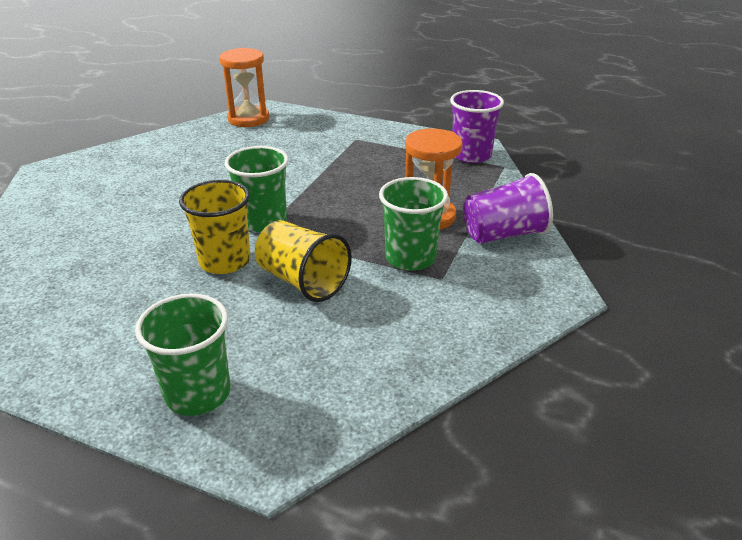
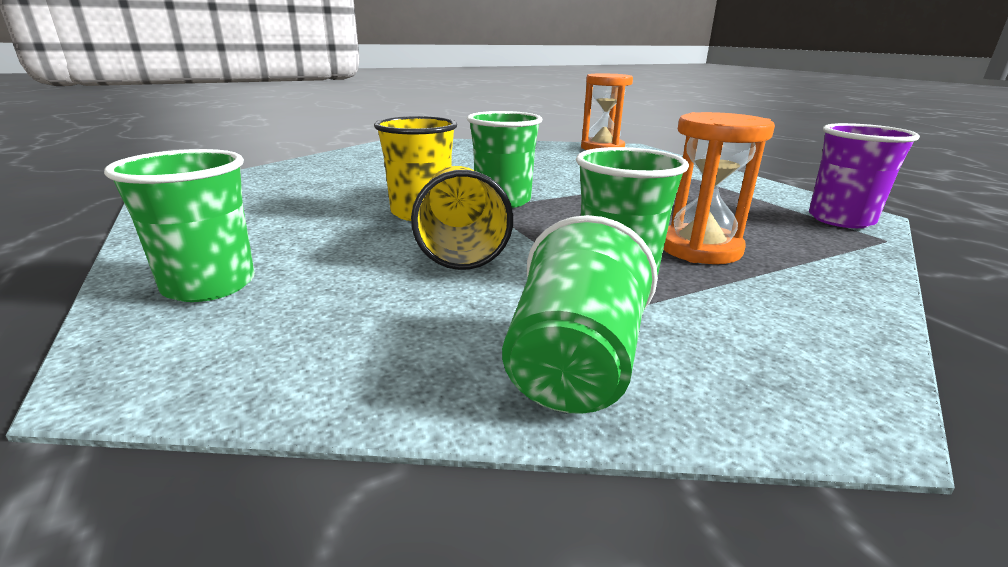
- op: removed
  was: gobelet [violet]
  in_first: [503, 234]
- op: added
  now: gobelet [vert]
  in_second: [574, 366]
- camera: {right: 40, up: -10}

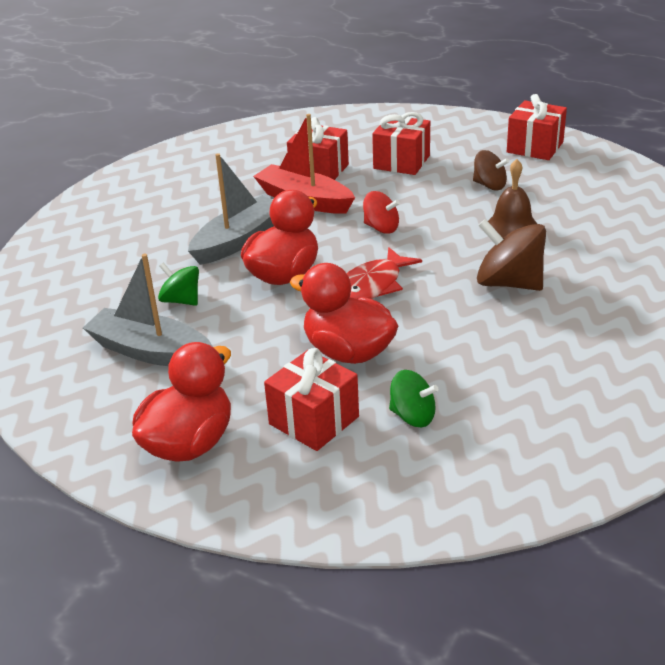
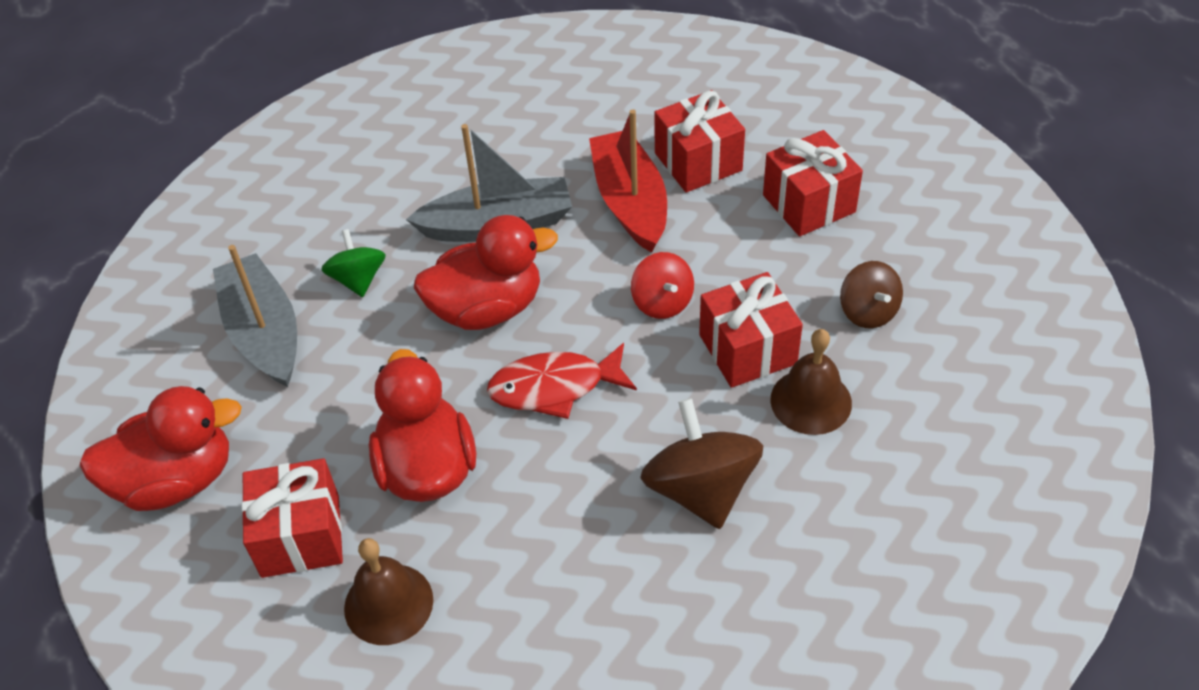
- op: moved
  was: cadeau [rouge]
  in_first: [535, 147]
  in_second: [748, 349]
- op: replaced
  was: toupie [vert]
  now: cloche [marron]
  in_first: [412, 416]
  in_second: [388, 603]
- camera: {right: 40, up: 15}

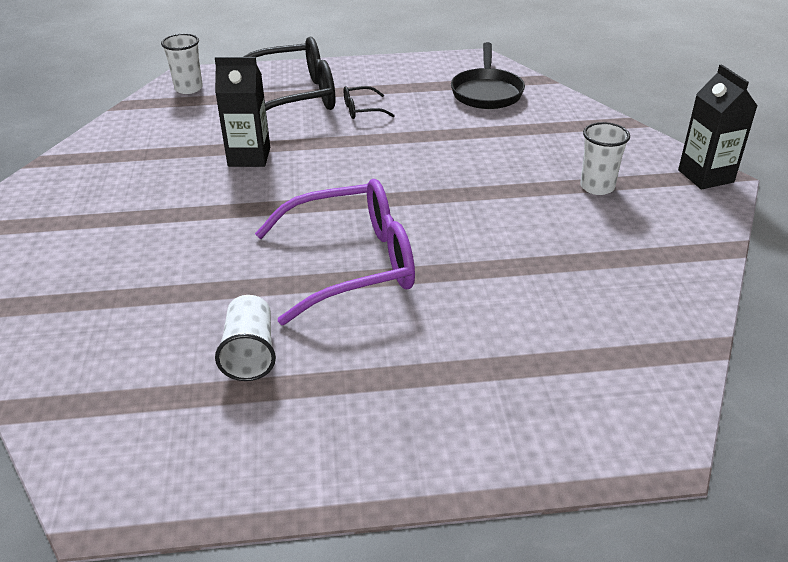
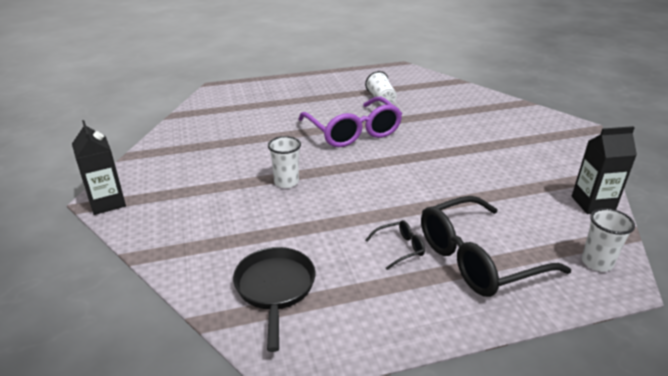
- op: moved
  was: brique de lait [noir]
  in_first: [249, 157]
  in_second: [592, 204]
- op: moved
  was: gobelet [blanc]
  in_first: [597, 187]
  in_second: [286, 182]
- op: turned
  was: lunettes [violet]
  in_first: [350, 264]
  in_second: [352, 131]
  clockwise: -90
- camera: {right: 170, up: -5}

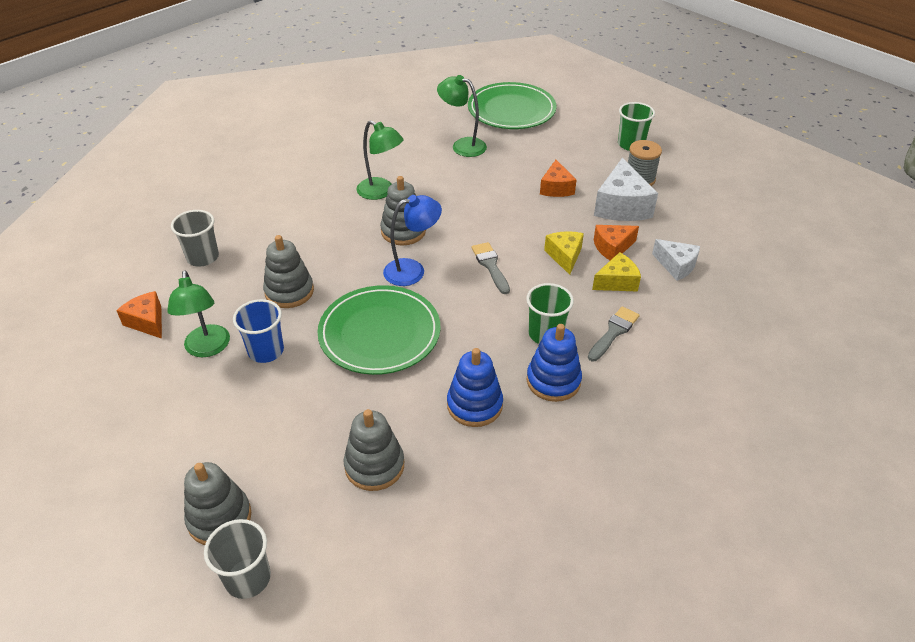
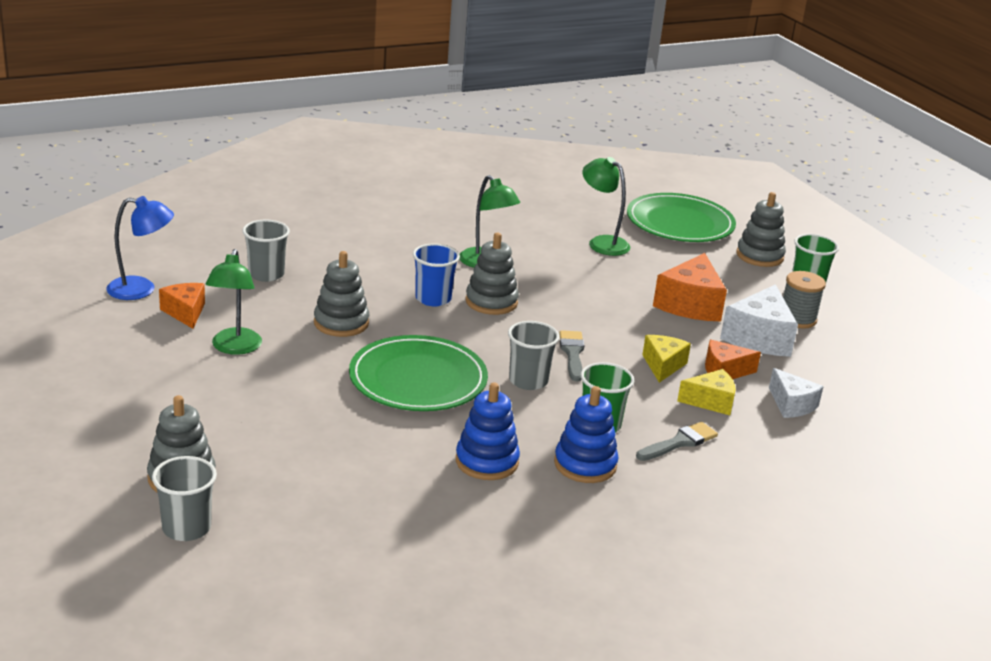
- op: added
  now: gobelet [gris]
  in_second: [528, 381]
- op: moved
  was: gobelet [bleu]
  in_first: [266, 351]
  in_second: [433, 299]
- op: moved
  was: jouet à empiler [gris]
  in_first: [374, 466]
  in_second: [759, 256]
- op: moved
  was: lampe [bleu]
  in_first: [412, 270]
  in_second: [141, 289]
- op: resized
  was: fromage [orange]
  in_first: [556, 188]
  in_second: [690, 304]
  ratio: 1.63
- camera: {right: 15, up: -15}

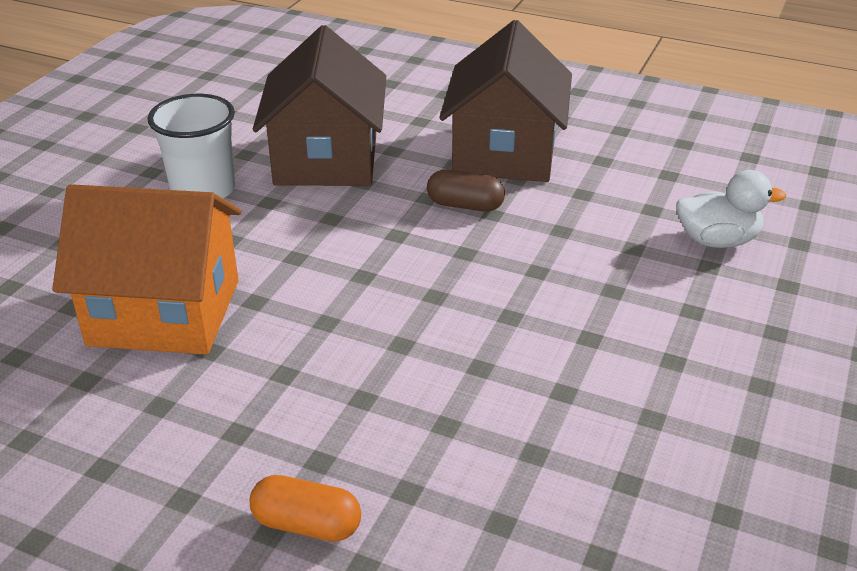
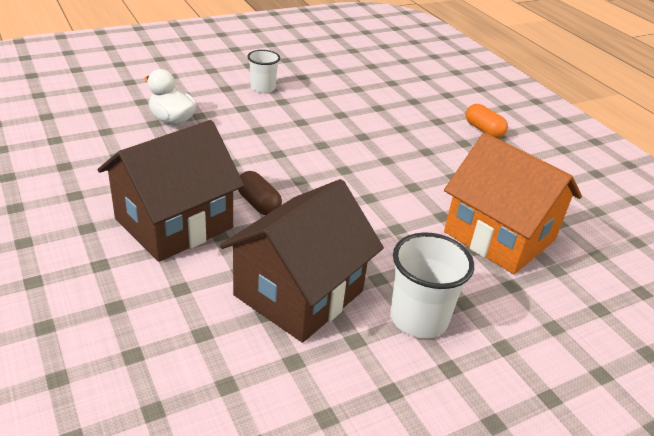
- op: added
  now: gobelet [blanc]
  in_second: [263, 88]
- camera: {right: -145, up: 0}

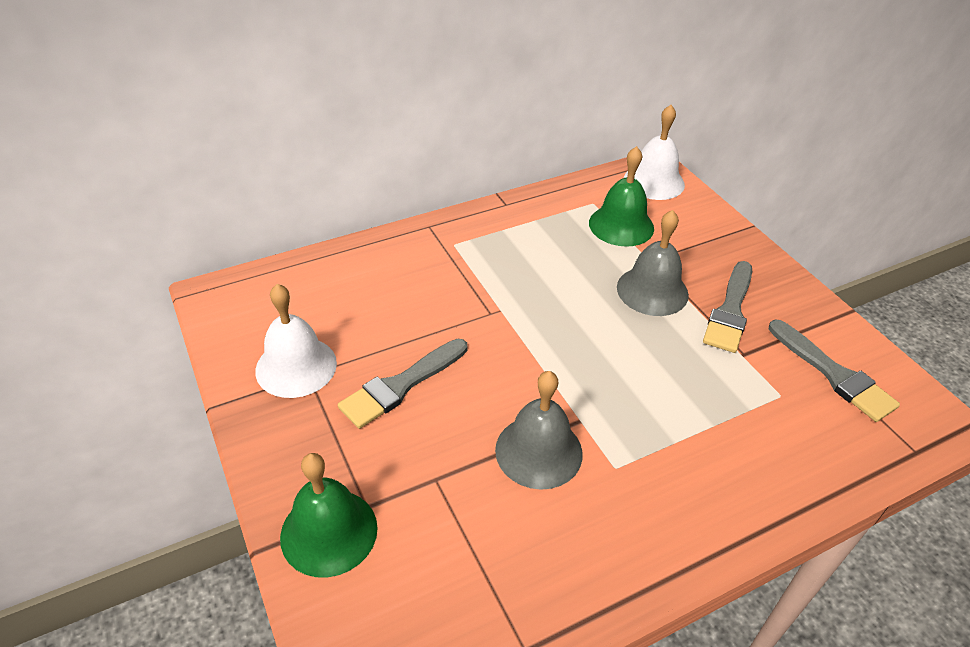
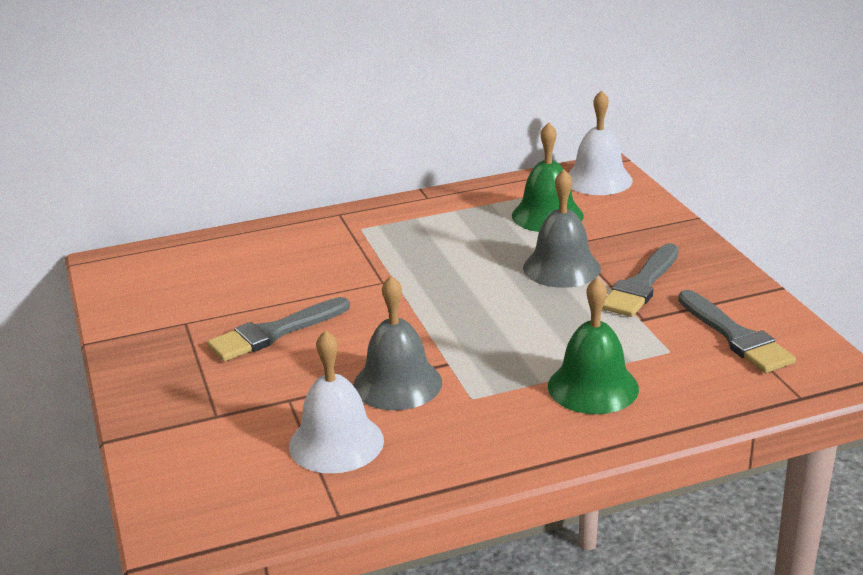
- op: moved
  was: cloche [blanc]
  in_first: [296, 366]
  in_second: [336, 443]
- op: moved
  was: cloche [vert]
  in_first: [329, 532]
  in_second: [593, 387]
- camera: {right: 10, up: -15}

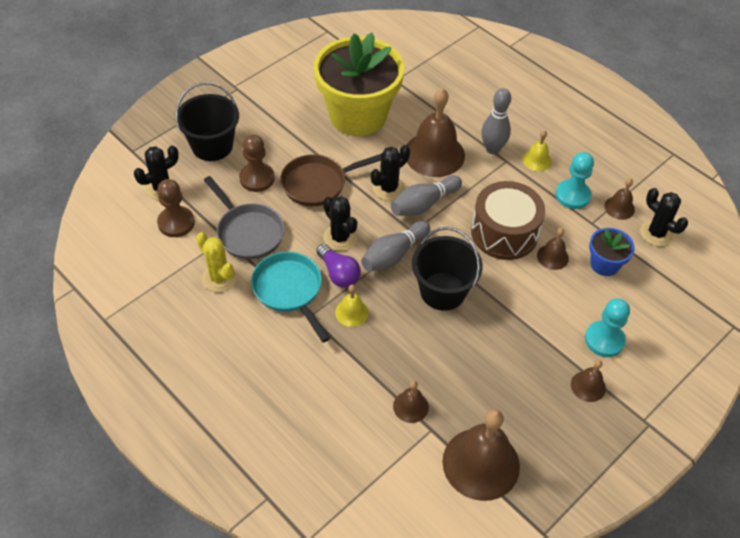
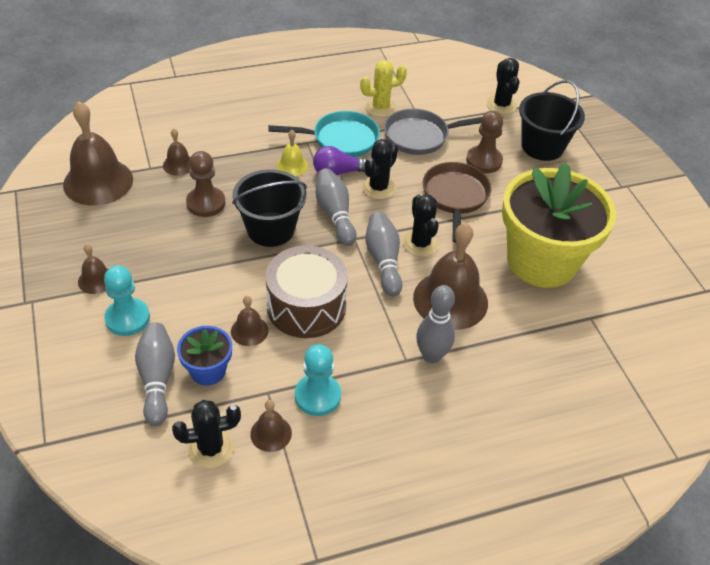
- op: removed
  was: cloche [jaune]
  in_first: [537, 160]
- op: added
  now: quille [gris]
  in_second: [157, 379]
- op: moved
  was: pion [marron]
  in_first: [176, 223]
  in_second: [206, 203]
- op: turned
  was: cactus [noir]
  in_first: [340, 237]
  in_second: [378, 188]
  clockwise: -45
- camera: {right: 115, up: -5}

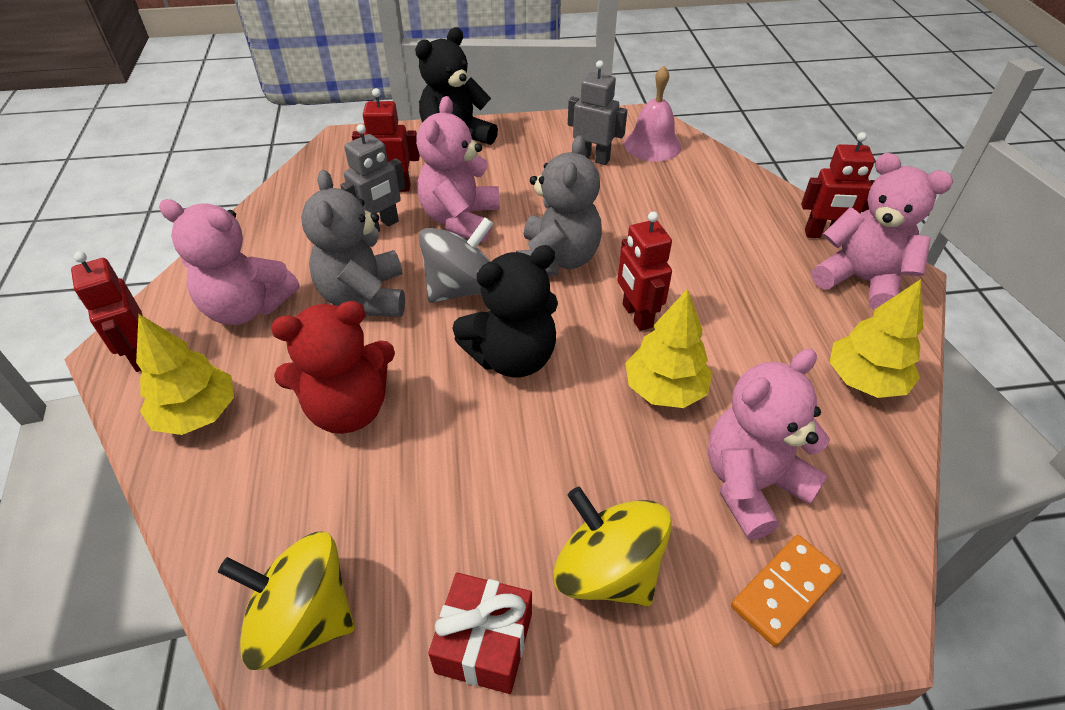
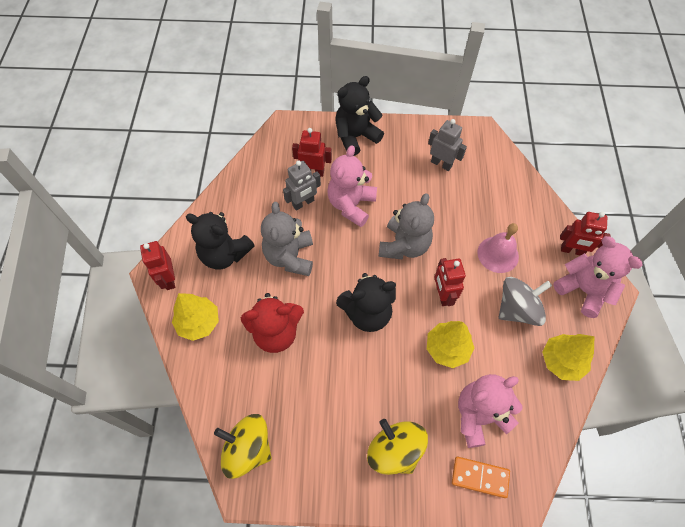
- op: removed
  was: cadeau [rouge]
  in_first: [484, 642]
- op: moved
  was: toupie [gris]
  in_first: [462, 288]
  in_second: [517, 309]
- op: moved
  was: cloche [rose]
  in_first: [652, 145]
  in_second: [498, 254]
- op: recoloured
  was: ours en peluche [rose]
  now: ours en peluche [noir]
  in_first: [247, 308]
  in_second: [225, 254]
- op: turned
  was: domino [orange]
  in_first: [785, 591]
  in_second: [480, 477]
  clockwise: 45
- camera: {right: 10, up: 15}

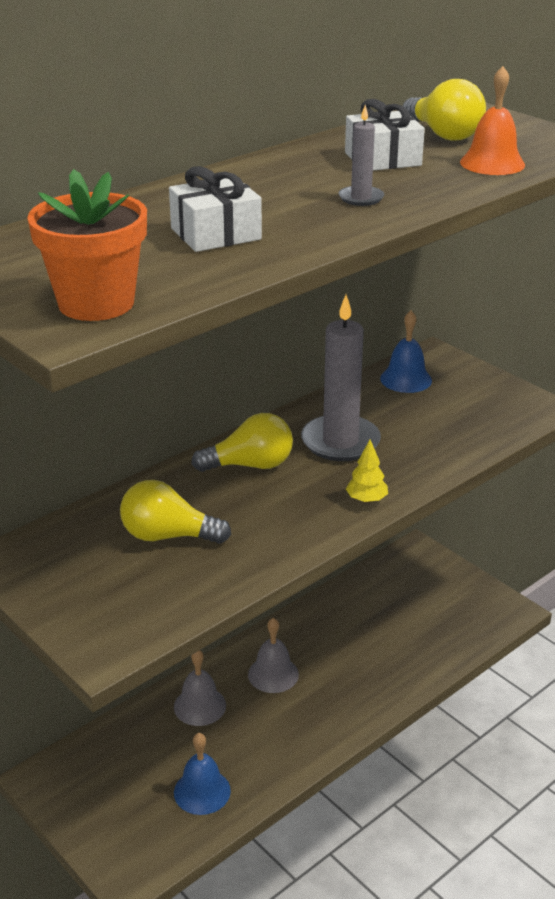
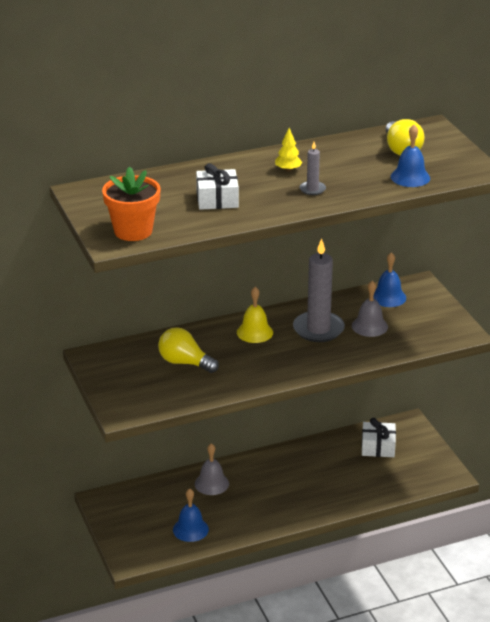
- op: moved
  was: cloche [gris]
  in_first: [273, 674]
  in_second: [369, 326]
- op: moved
  was: cadeau [blanc]
  in_first: [382, 159]
  in_second: [378, 447]
- op: moved
  was: arbre [jaune]
  in_first: [366, 500]
  in_second: [288, 170]
- op: replaced
  was: ampoule [jaune]
  now: cloche [jaune]
  in_first: [250, 465]
  in_second: [255, 332]
- op: recoloured
  was: cloche [orange]
  now: cloche [bleu]
  in_first: [492, 163]
  in_second: [410, 177]
- camera: {right: 20, up: 0}

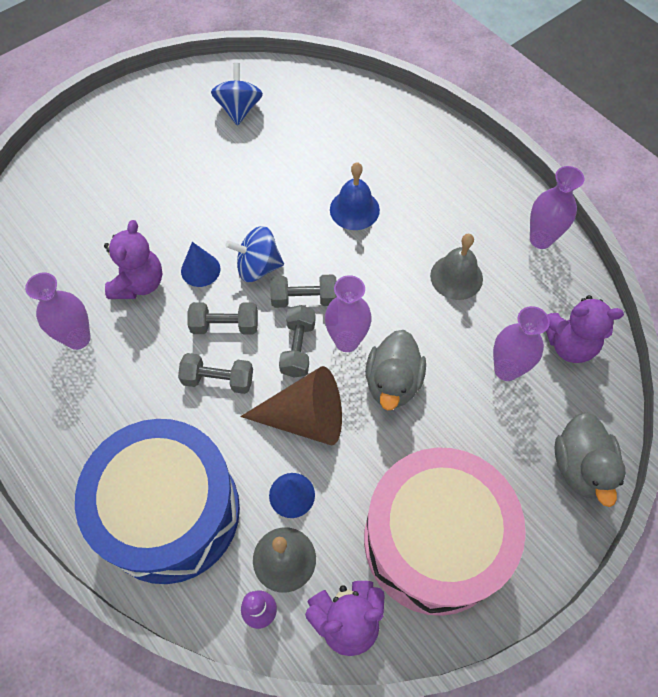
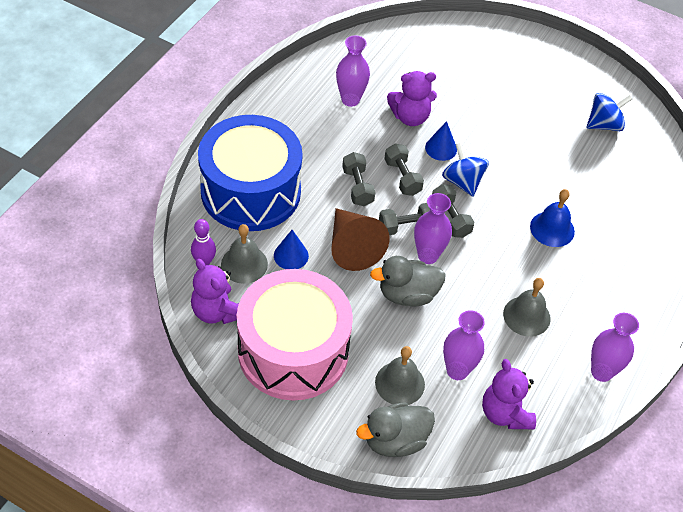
- op: added
  now: cloche [gris]
  in_second: [400, 383]
- camera: {right: 65, up: -10}

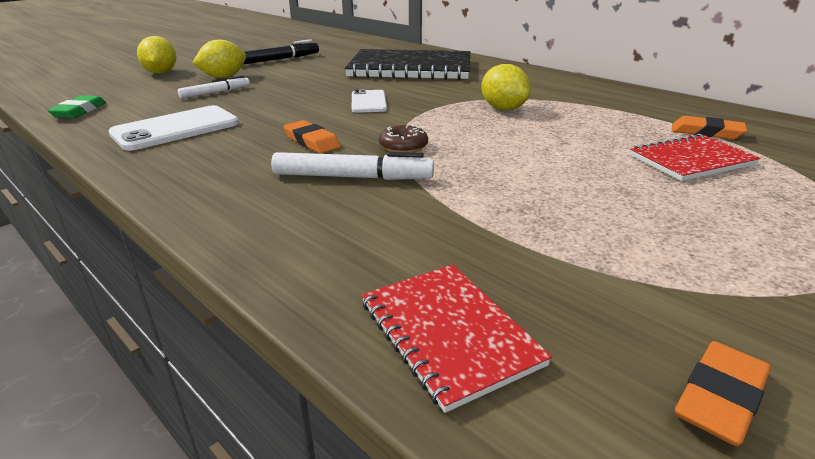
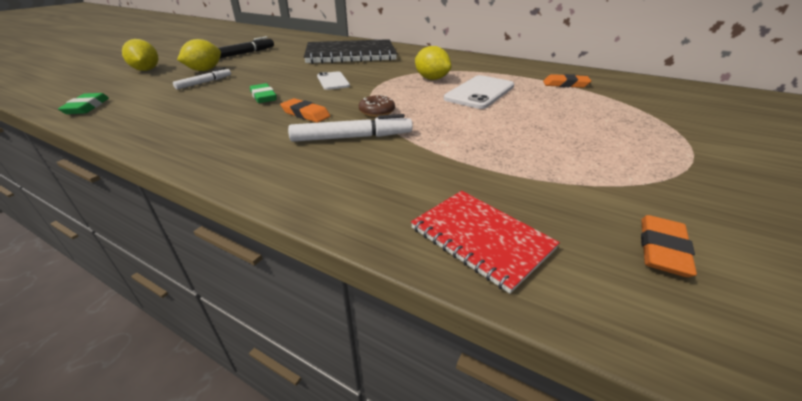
- op: removed
  was: carnet [rouge]
  in_first: [691, 160]
- op: added
  now: gomme [vert]
  in_second: [263, 97]
- op: moved
  was: téléphone [blanc]
  in_first: [176, 129]
  in_second: [480, 92]
- camera: {right: -15, up: 5}

